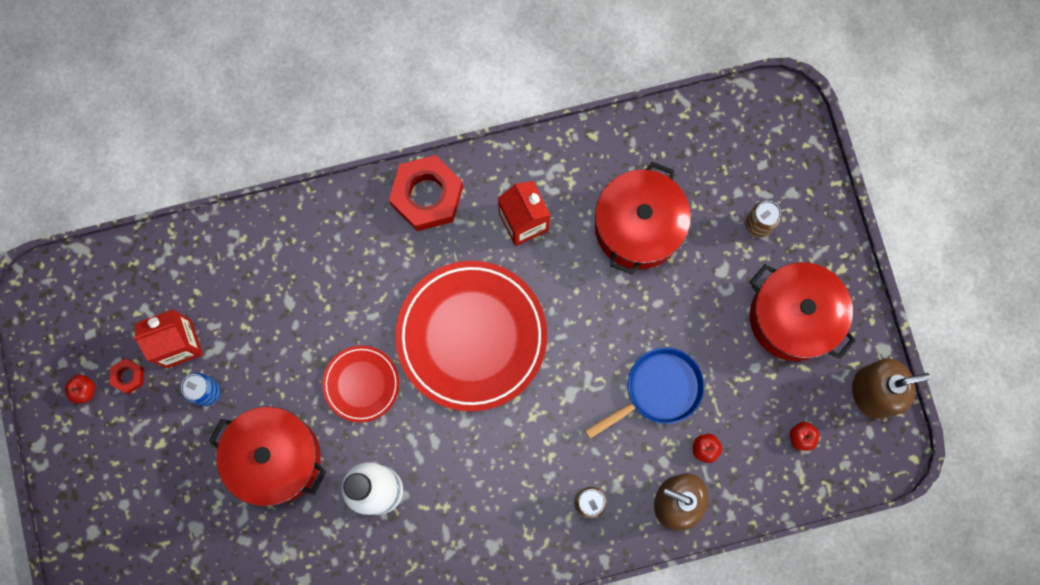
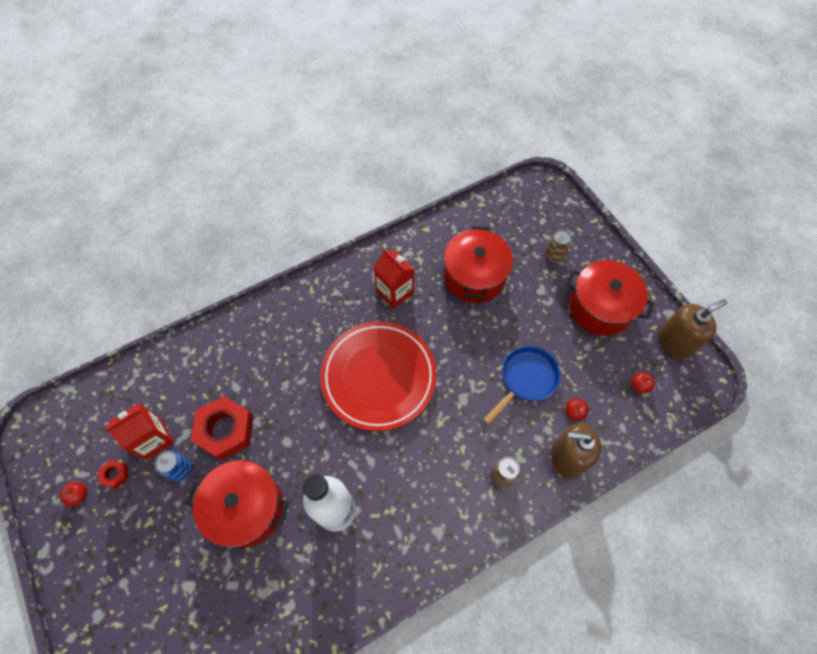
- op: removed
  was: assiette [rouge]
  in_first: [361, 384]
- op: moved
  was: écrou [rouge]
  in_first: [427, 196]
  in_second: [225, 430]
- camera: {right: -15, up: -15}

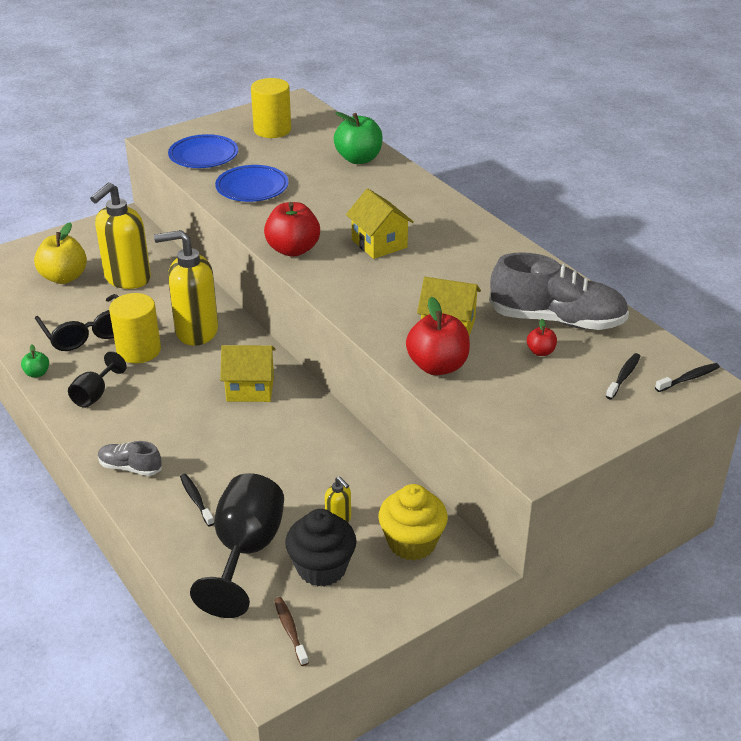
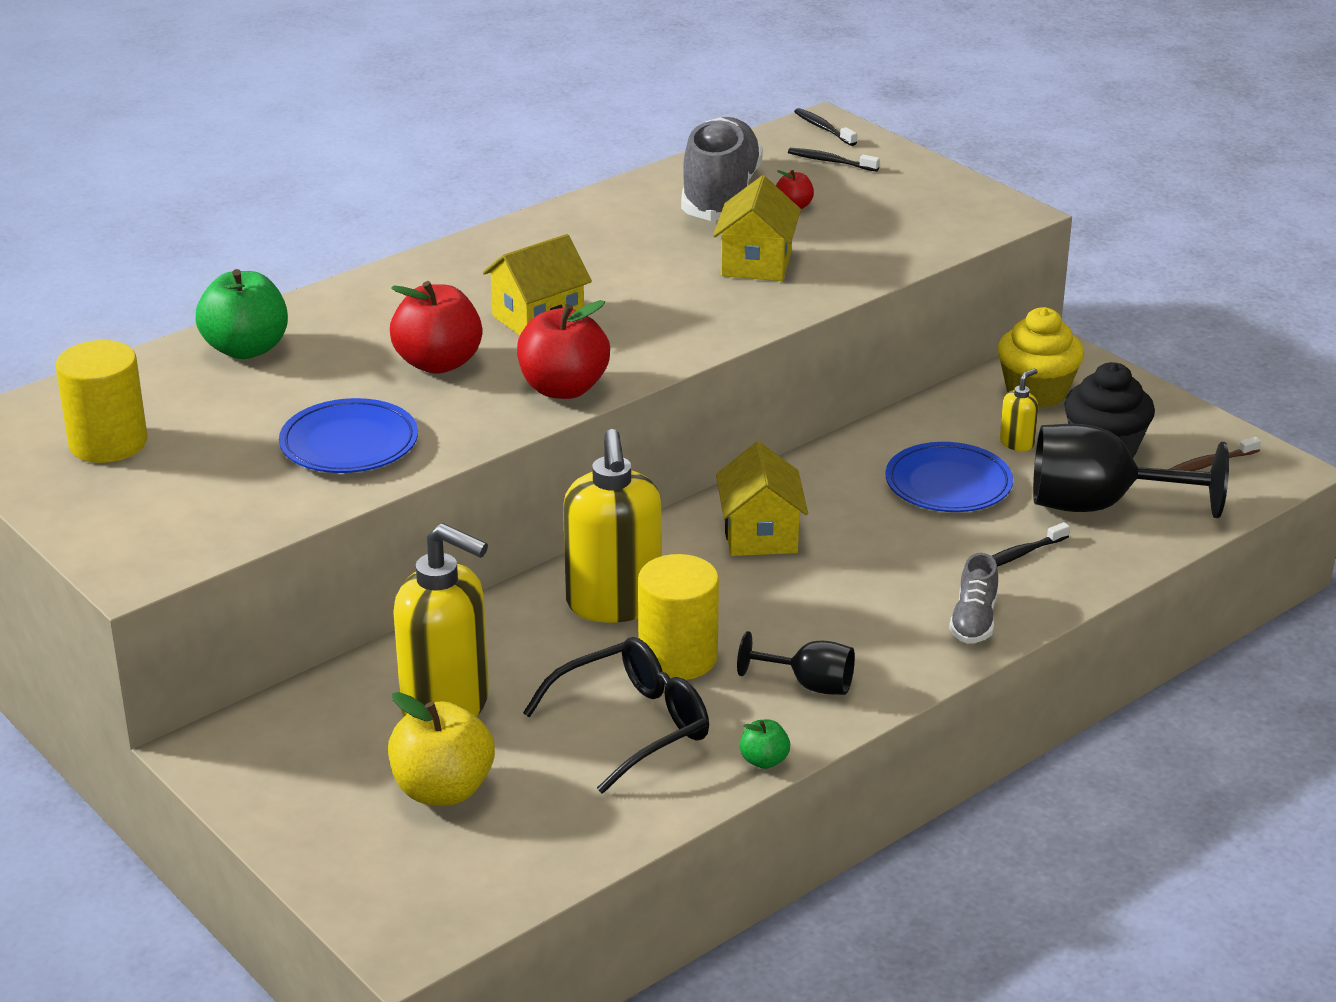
- op: moved
  was: assiette [bleu]
  in_first: [203, 155]
  in_second: [948, 484]
- op: moved
  was: pomme [rouge]
  in_first: [437, 366]
  in_second: [438, 363]
- camera: {right: -95, up: -5}

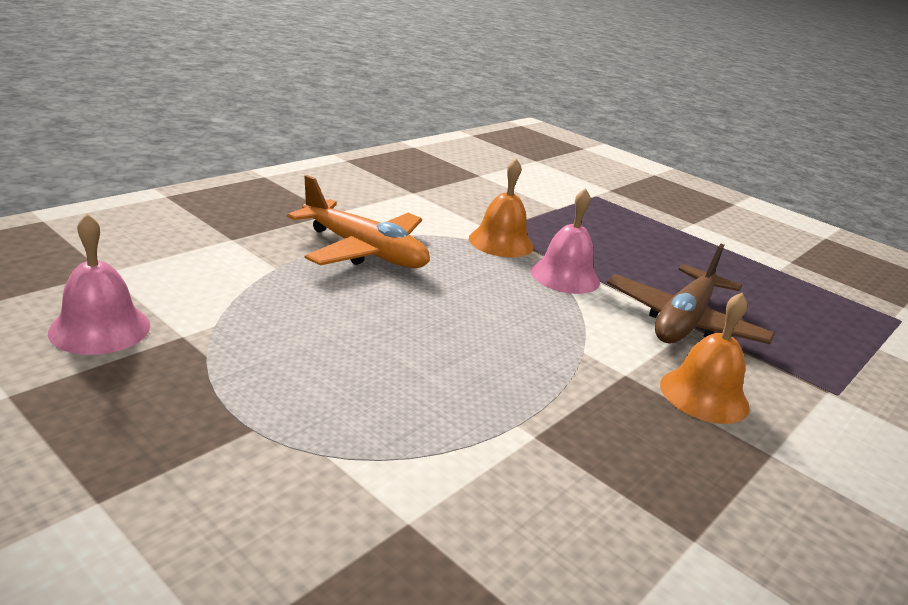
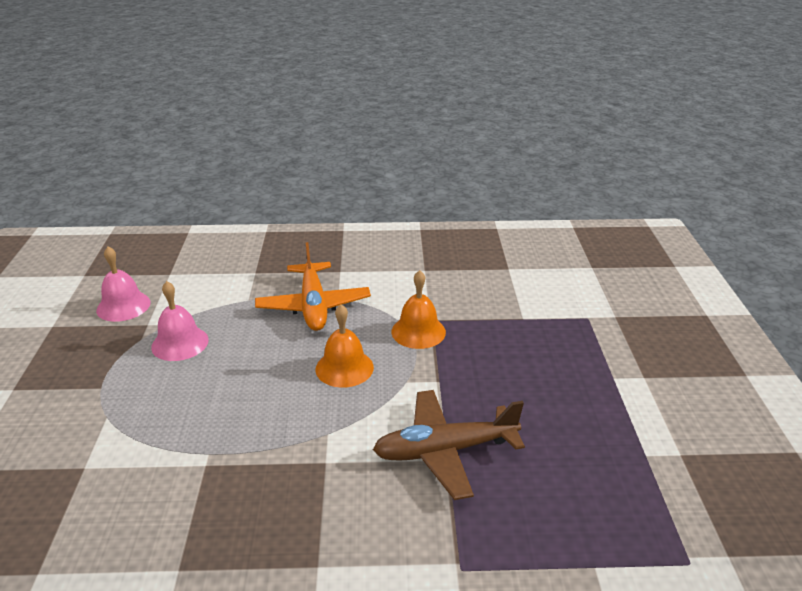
- op: moved
  was: cloche [rose]
  in_first: [565, 276]
  in_second: [180, 343]
- op: moved
  was: cloche [orange]
  in_first: [704, 395]
  in_second: [344, 368]
- camera: {right: 50, up: 5}

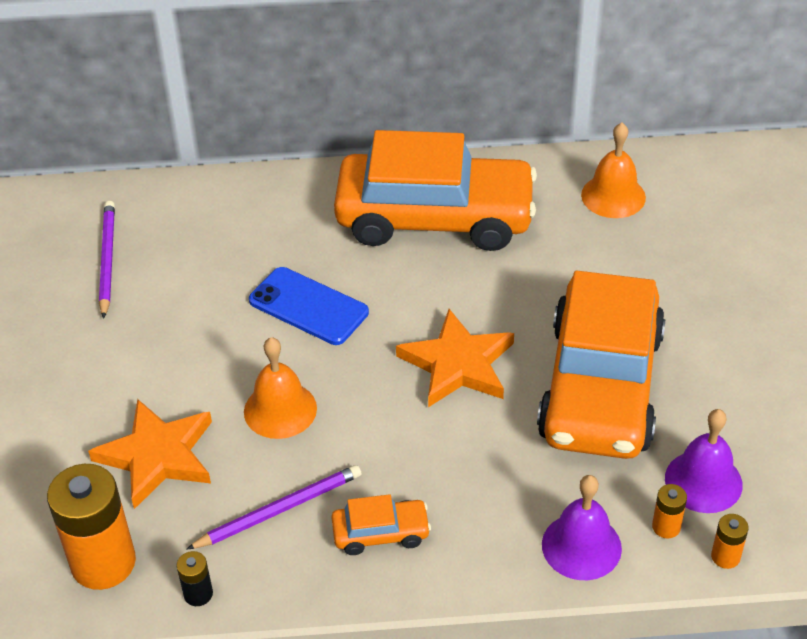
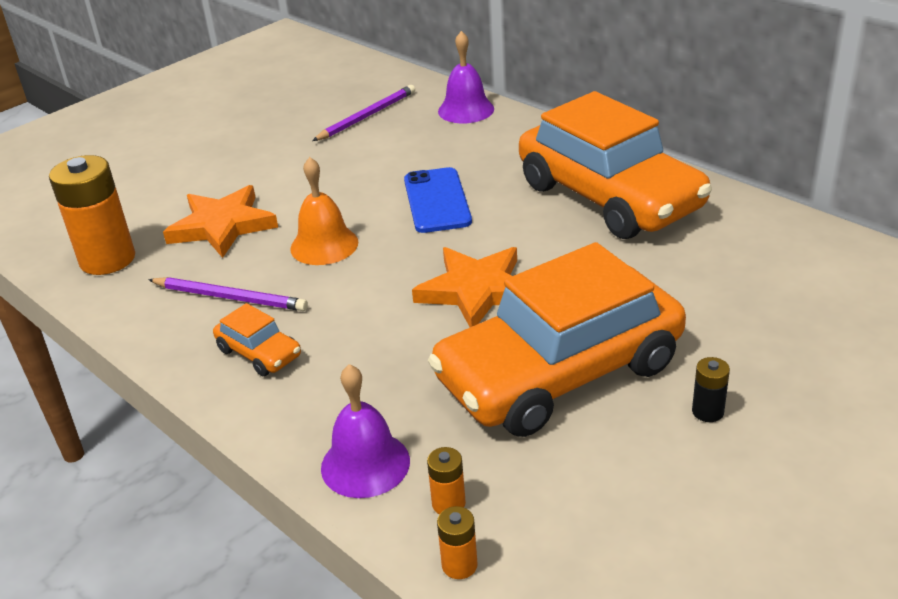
- op: removed
  was: cloche [orange]
  in_first: [613, 196]
- op: moved
  was: pile [noir]
  in_first: [198, 594]
  in_second: [707, 411]
- op: moved
  was: cloche [violet]
  in_first: [703, 481]
  in_second: [466, 110]
- camera: {right: 50, up: -10}

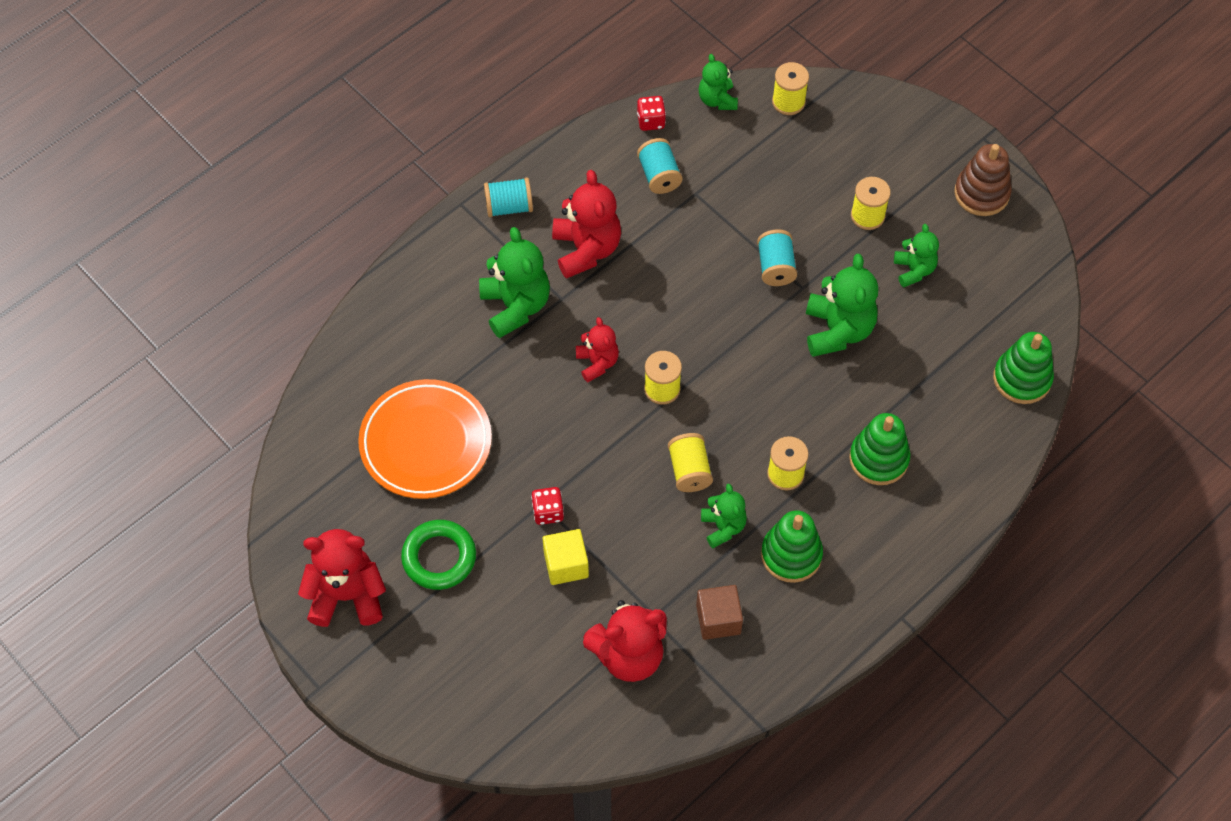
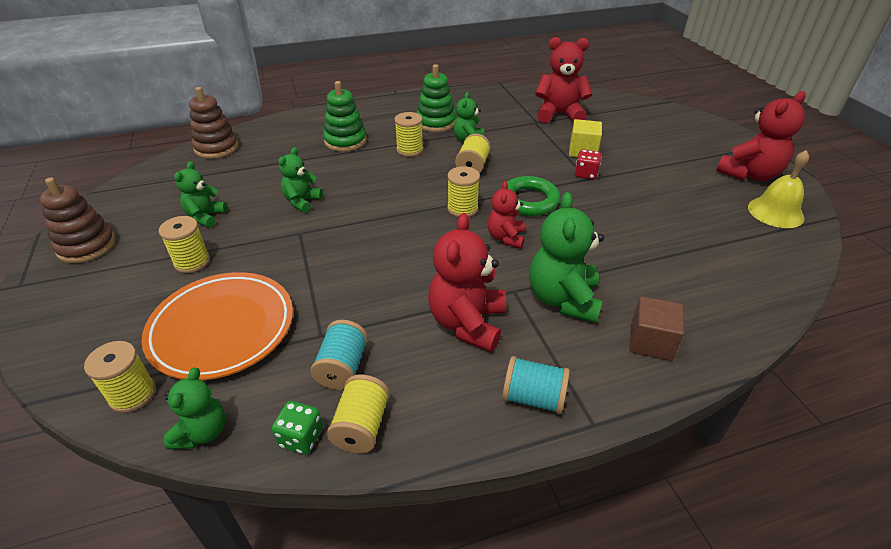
- op: removed
  was: bobine [turquoise]
  in_first: [775, 267]
- op: added
  now: bobine [jaune]
  in_second: [361, 426]
- op: added
  now: cloche [jaune]
  in_second: [775, 212]
- op: moved
  was: assiette [orange]
  in_first: [426, 442]
  in_second: [222, 329]
- op: moved
  was: anneau [vert]
  in_first: [439, 557]
  in_second: [529, 201]
- op: moved
  was: cube [marron]
  in_first: [718, 619]
  in_second: [650, 342]
- op: recoloured
  was: dé [rouge]
  now: dé [vert]
  in_first: [651, 121]
  in_second: [301, 438]
- op: recoloured
  was: jouet à empiler [vert]
  now: jouet à empiler [marron]
  in_first: [1022, 379]
  in_second: [216, 148]
- op: turned
  was: ours en peluche [rouge]
  in_first: [347, 595]
  in_second: [749, 174]
  clockwise: -60
- op: resized
  was: ours en peluche [vert]
  in_first: [838, 330]
  in_second: [302, 201]
  ratio: 0.6
- camera: {right: -155, up: -20}

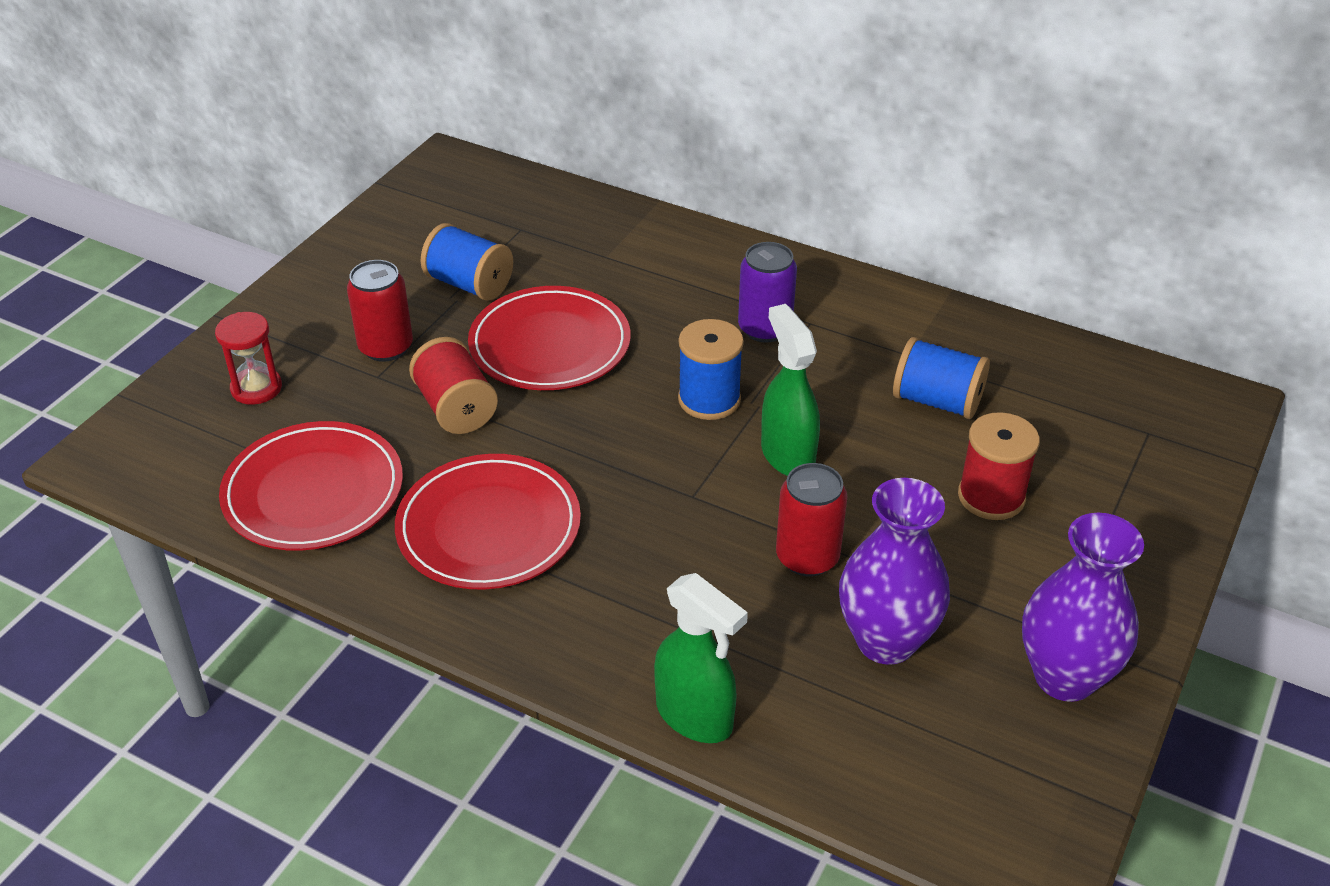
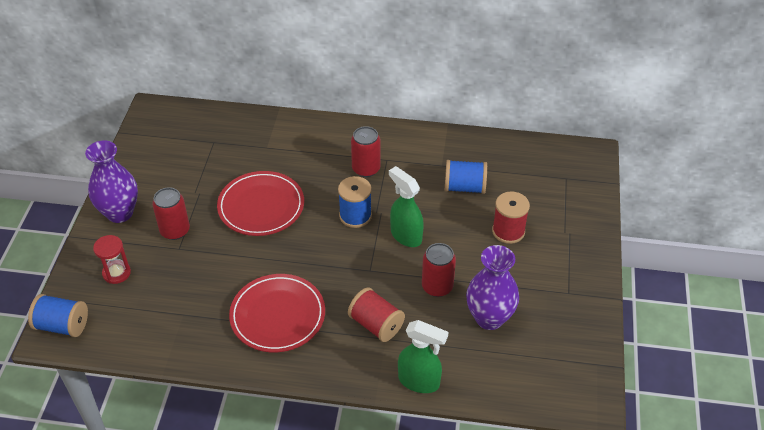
- op: removed
  was: assiette [rouge]
  in_first: [313, 492]
- op: moved
  was: bobine [rouge]
  in_first: [456, 408]
  in_second: [376, 324]
- op: moved
  was: bobine [bleu]
  in_first: [469, 284]
  in_second: [62, 325]
- op: moved
  was: vase [violet]
  in_first: [1064, 677]
  in_second: [120, 213]
- op: recoloured
  was: canette [violet]
  now: canette [rouge]
  in_first: [765, 328]
  in_second: [366, 169]
- camera: {right: -20, up: 5}

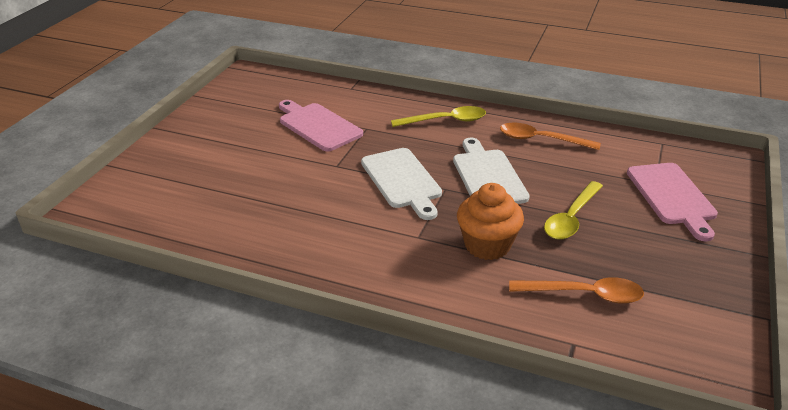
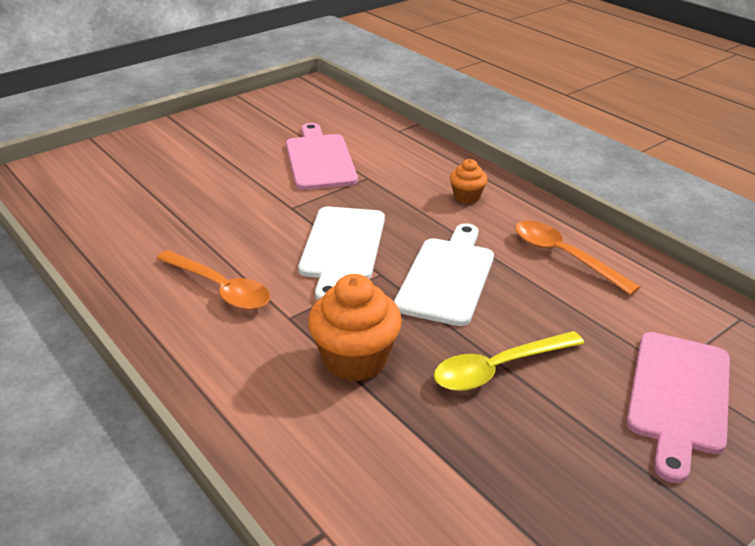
- op: moved
  was: cuillère [orange]
  in_first: [585, 294]
  in_second: [220, 288]
- op: replaced
  was: cuillère [jaune]
  now: muffin [orange]
  in_first: [446, 121]
  in_second: [467, 197]
- camera: {right: 30, up: 0}

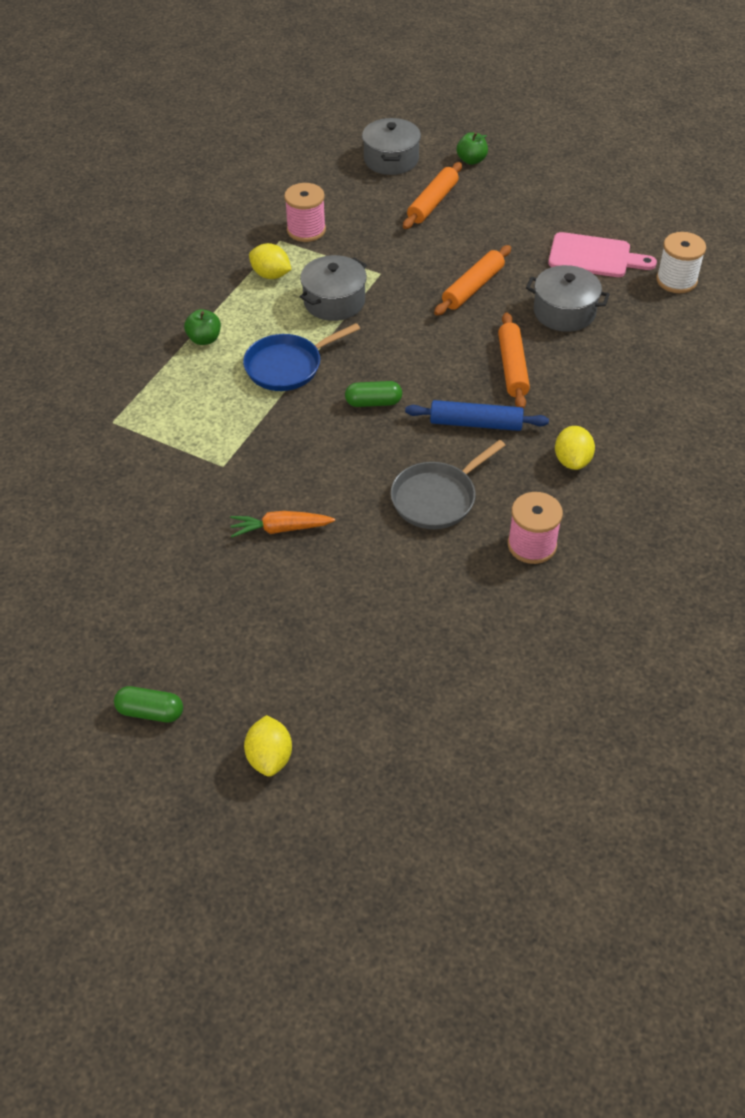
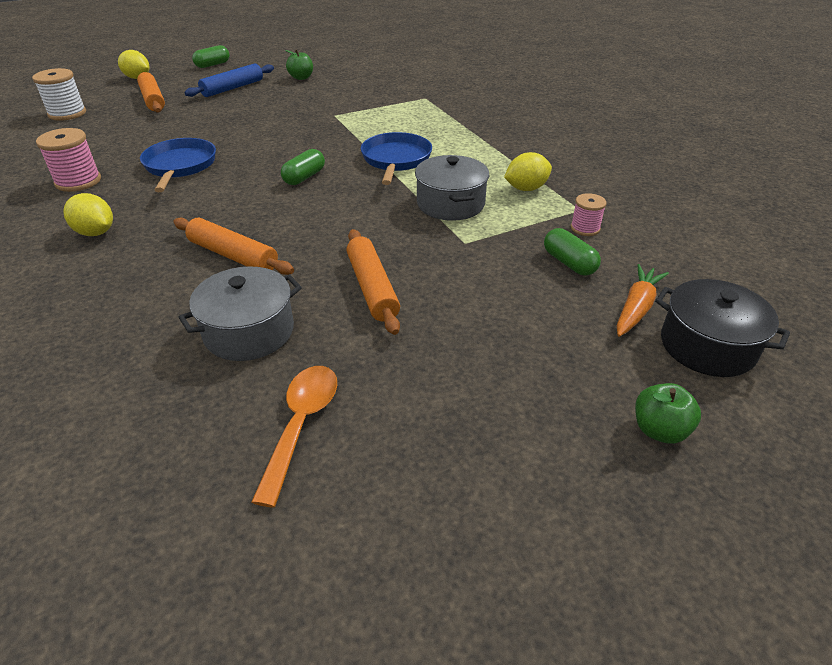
- op: added
  now: gélule [vert]
  in_second: [569, 263]
- op: moved
  was: pomme [vert]
  in_first: [204, 339]
  in_second: [301, 78]
- op: moved
  was: carotte [orange]
  in_first: [280, 529]
  in_second: [636, 308]
- op: moved
  was: rouleau à pâtisserie [orange]
  in_first: [433, 203]
  in_second: [153, 100]
- op: moved
  was: rouleau à pâtisserie [bleu]
  in_first: [476, 423]
  in_second: [232, 88]
- op: moved
  was: bobine [blanc]
  in_first: [676, 280]
  in_second: [67, 113]
- op: replaced
  was: planche à découper [rose]
  now: cuillère [orange]
  in_first: [594, 256]
  in_second: [301, 425]
- op: recoloured
  was: marmite [gris]
  now: marmite [noir]
  in_first: [391, 160]
  in_second: [707, 346]
- op: recoloured
  was: poêle [gris]
  now: poêle [bleu]
  in_first: [437, 498]
  in_second: [180, 166]
- op: resized
  was: bobine [rose]
  in_first: [306, 230]
  in_second: [585, 228]
  ratio: 0.6
- camera: {right: 125, up: -10}

